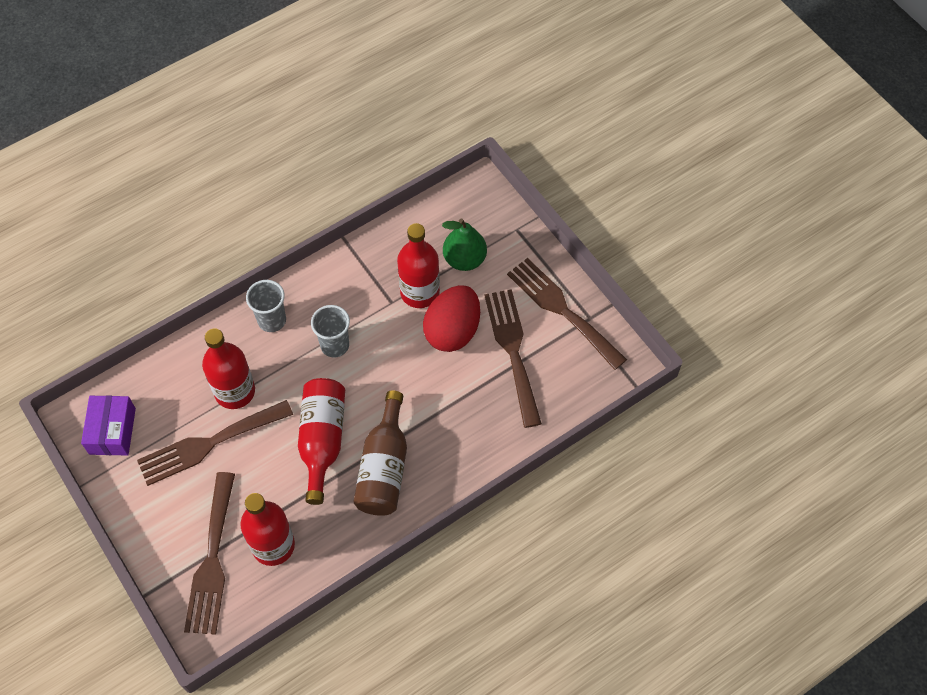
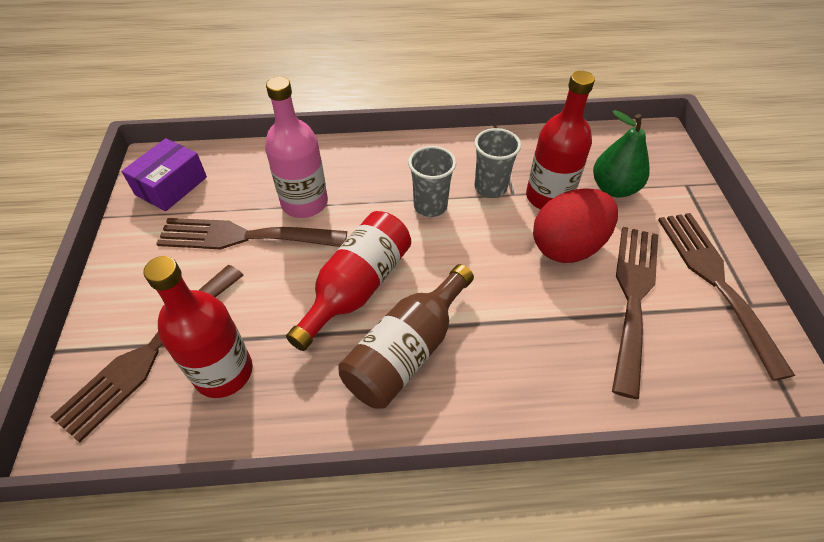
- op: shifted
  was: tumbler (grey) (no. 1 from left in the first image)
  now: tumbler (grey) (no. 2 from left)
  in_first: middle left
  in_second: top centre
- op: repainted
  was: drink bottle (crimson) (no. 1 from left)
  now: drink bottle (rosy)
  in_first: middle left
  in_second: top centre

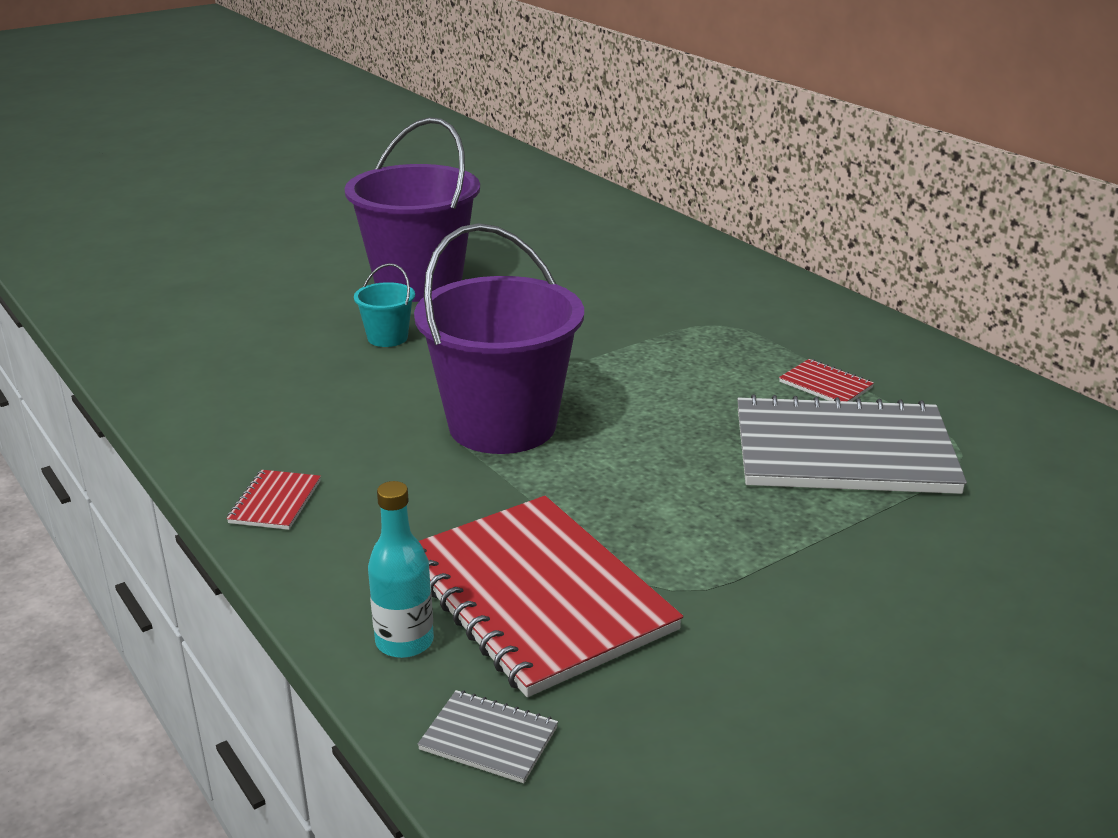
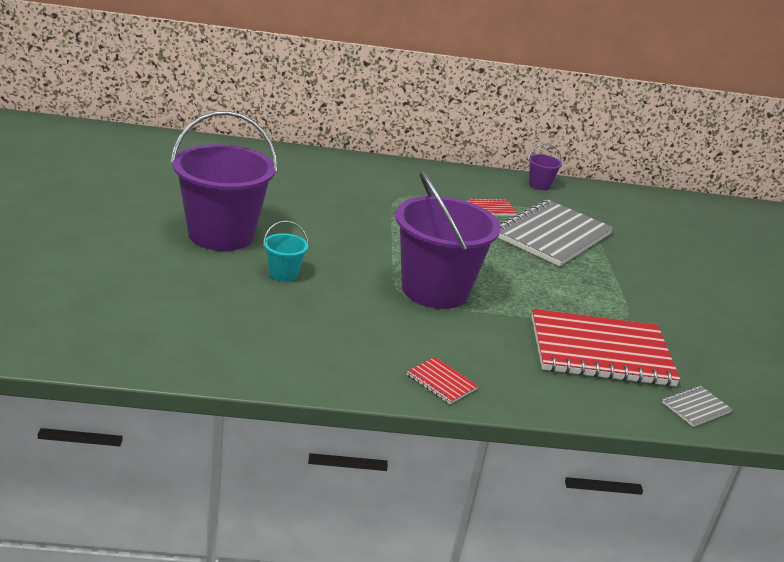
- op: gone
  was: drink bottle (aqua)
  in_first: bottom centre
- op: new
  now: bucket (royal purple) (no. 3 from left)
  in_second: top right

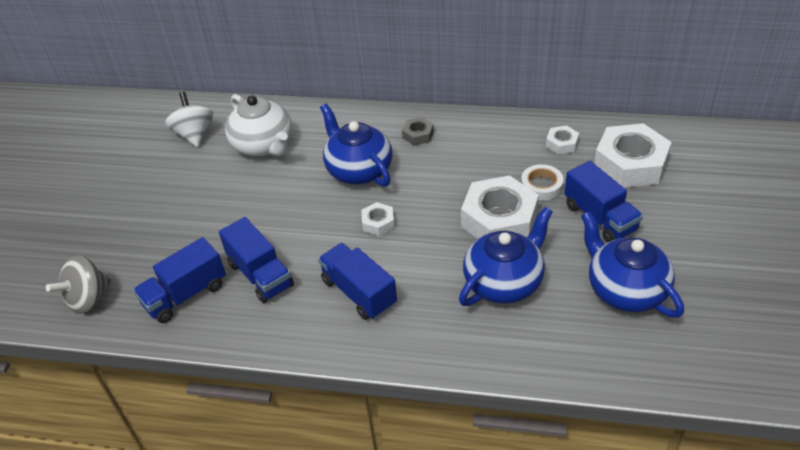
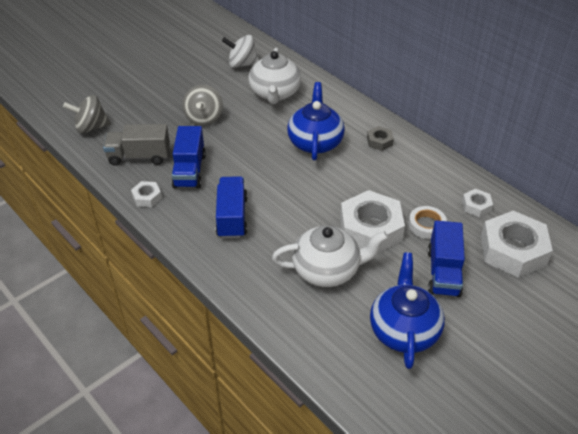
- op: rotated
  was: toy top (snow-white)
  in_first: top left
  in_second: top centre
  clockwise: -105
- op: shifted
  was: nut (snow-white) (no. 1 from left)
  in_first: centre
  in_second: middle left
- op: repainted
  was: tea pot (blue) (no. 2 from left)
  now: tea pot (snow-white) (no. 2 from left)
  in_first: centre
  in_second: centre
- op: repainted
  was: truck (blue) (no. 1 from left)
  now: truck (grey)
  in_first: middle left
  in_second: middle left
- op: new
  now: toy top (grey) (no. 2 from left)
  in_second: top centre

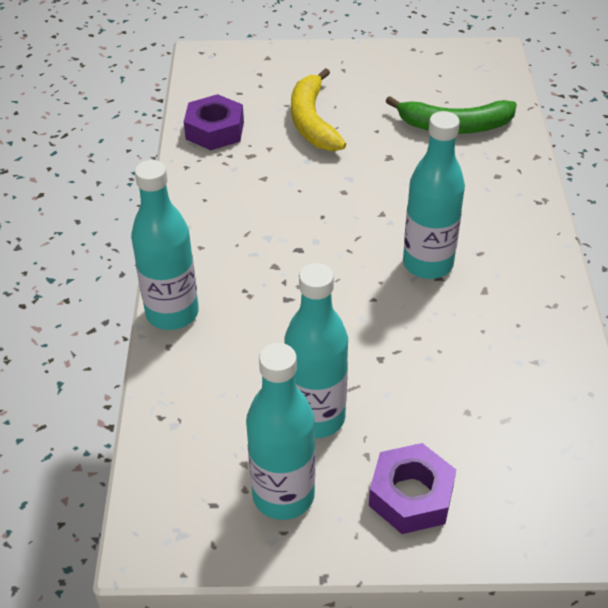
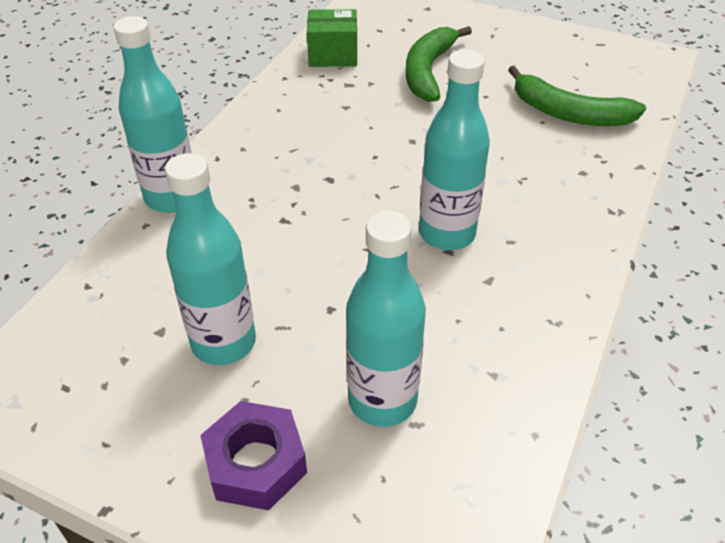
- op: repainted
  was: banana fruit (bright yellow)
  now: banana fruit (leaf-green) (no. 1 from left)
  in_first: top centre
  in_second: top centre
- op: swapped
  was: nut (royal purple) (no. 1 from left)
  now: package (leaf-green)
  in_first: top centre
  in_second: top centre
- op: shifted
  was: drink bottle (aqua) (no. 2 from left in the first image)
  now: drink bottle (aqua) (no. 3 from left)
  in_first: bottom centre
  in_second: centre

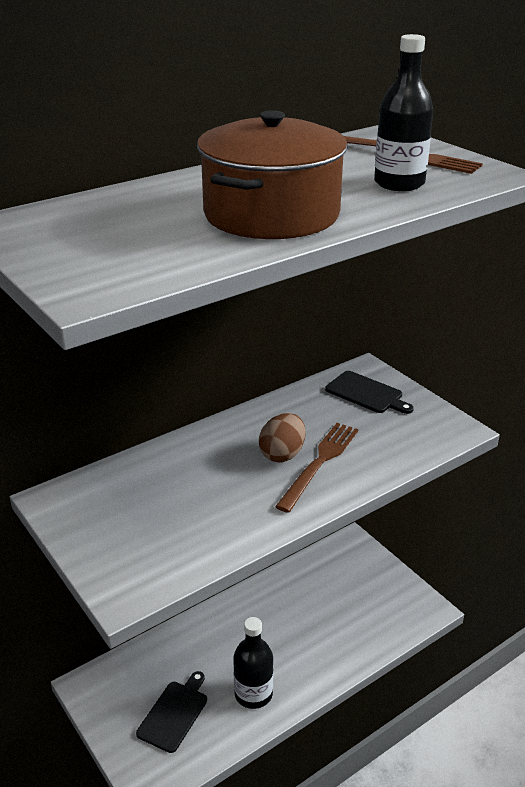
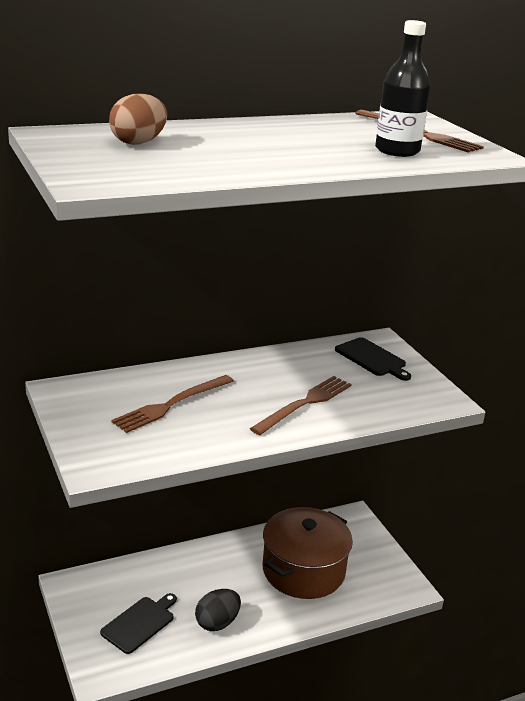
- op: shifted
  was: pot (brown)
  in_first: top centre
  in_second: bottom centre
- op: shifted
  was: egg (brown)
  in_first: centre
  in_second: top left
- op: swapped
  was: drink bottle (jet-black) (no. 1 from left)
  now: egg (jet-black)
  in_first: bottom centre
  in_second: bottom centre
- op: new
  now: fork (brown) (no. 1 from left)
  in_second: middle left

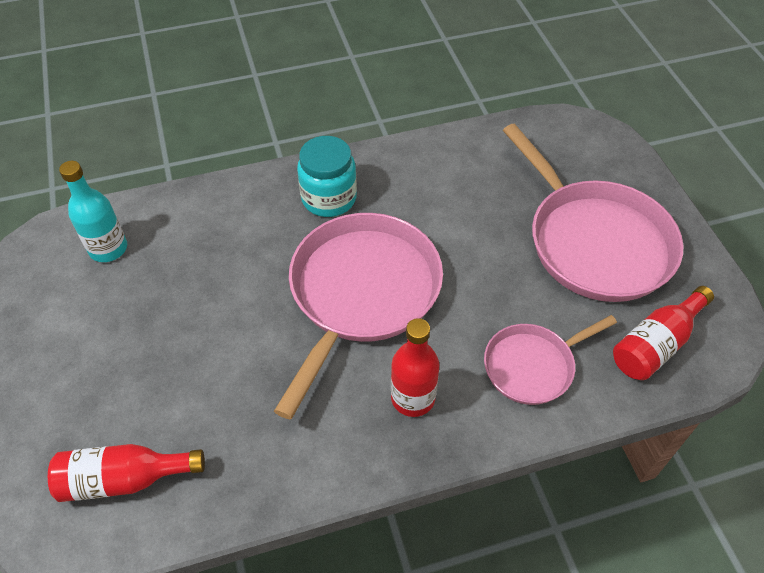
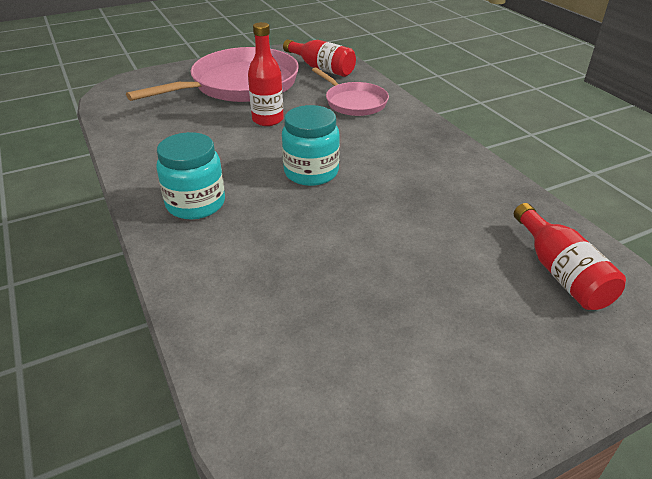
- op: gone
  was: drink bottle (aqua)
  in_first: middle left
- op: swapped
  was: frying pan (rosy) (no. 1 from left)
  now: preserve jar (aqua) (no. 2 from left)
  in_first: centre
  in_second: top centre
- op: shifted
  was: drink bottle (crimson) (no. 2 from left in the first image)
  now: drink bottle (crimson) (no. 1 from left)
  in_first: centre
  in_second: top centre

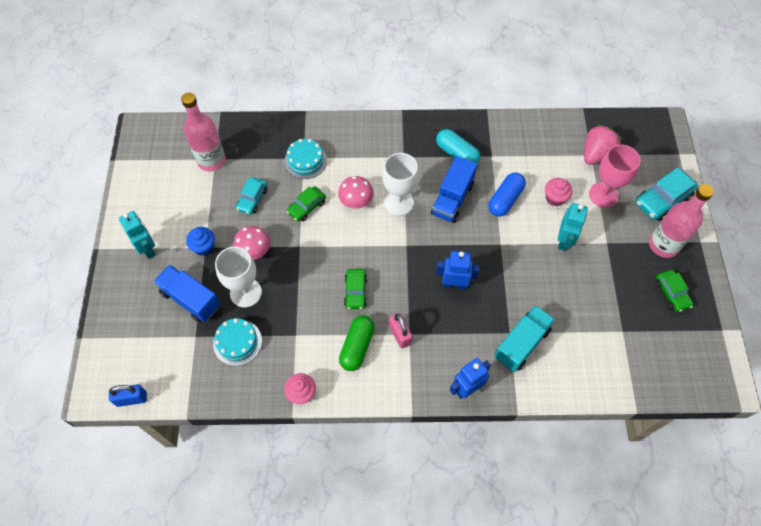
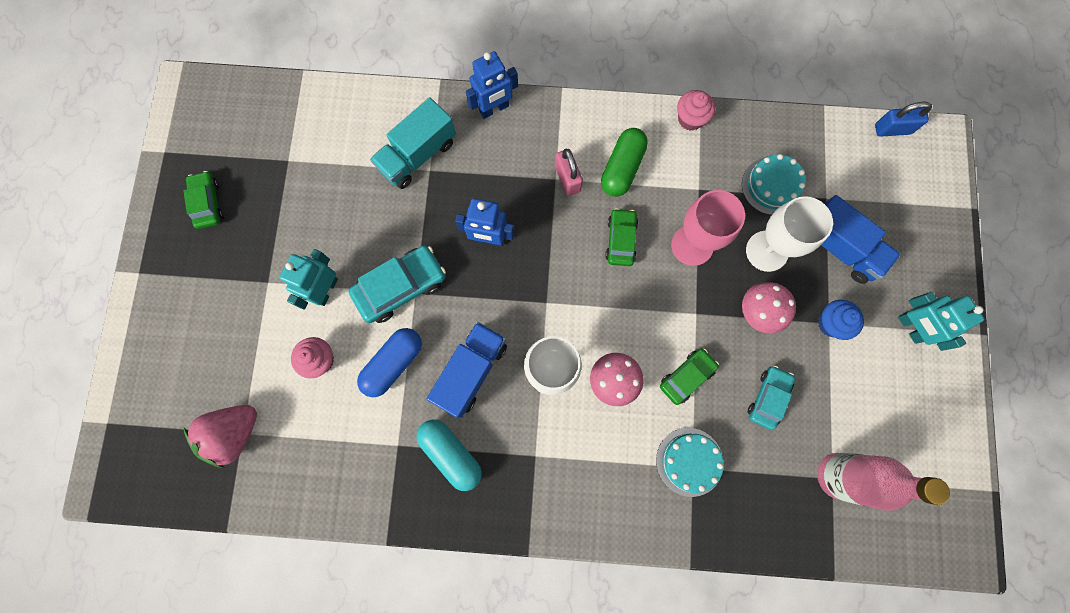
- op: shifted
  was: chalice (rosy)
  in_first: middle right
  in_second: centre
- op: shifted
  was: automobile (aqua) (no. 2 from left in the first image)
  now: automobile (aqua) (no. 1 from left)
  in_first: middle right
  in_second: centre
- op: gone
  was: drink bottle (rosy) (no. 2 from left)
  in_first: middle right

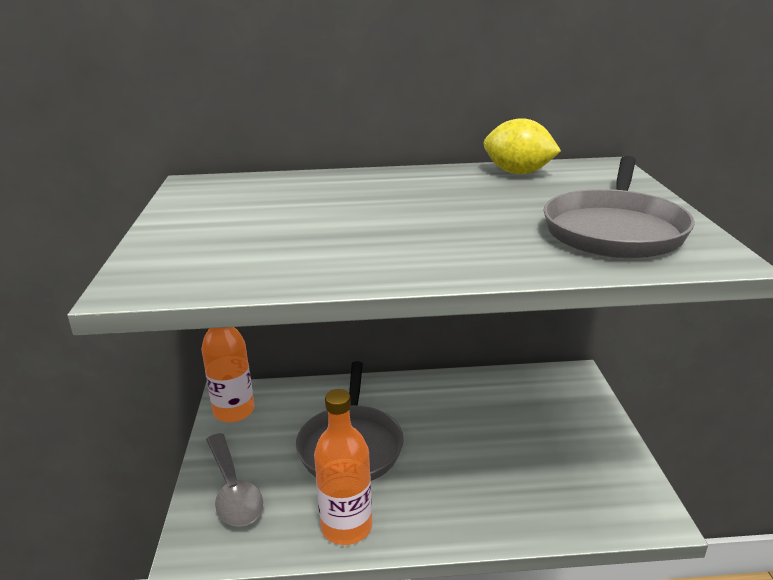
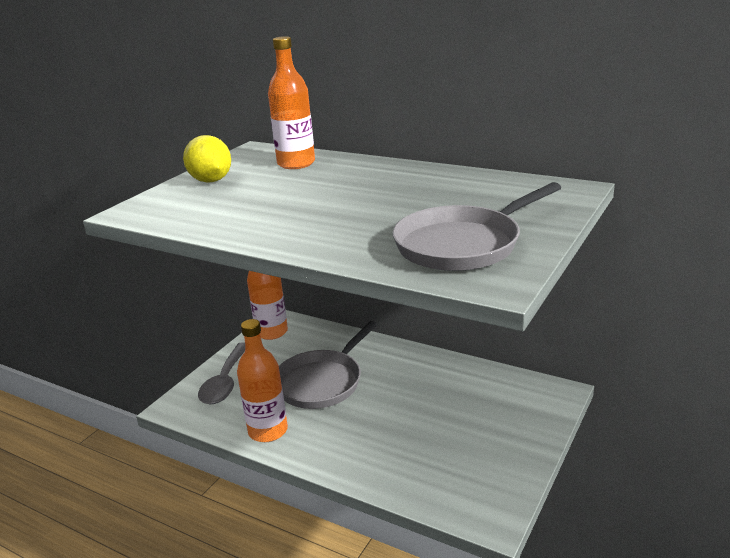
- op: shifted
  was: toy lemon (bright yellow)
  in_first: top right
  in_second: top left
- op: new
  now: drink bottle (orange-coloured) (no. 3 from left)
  in_second: top centre

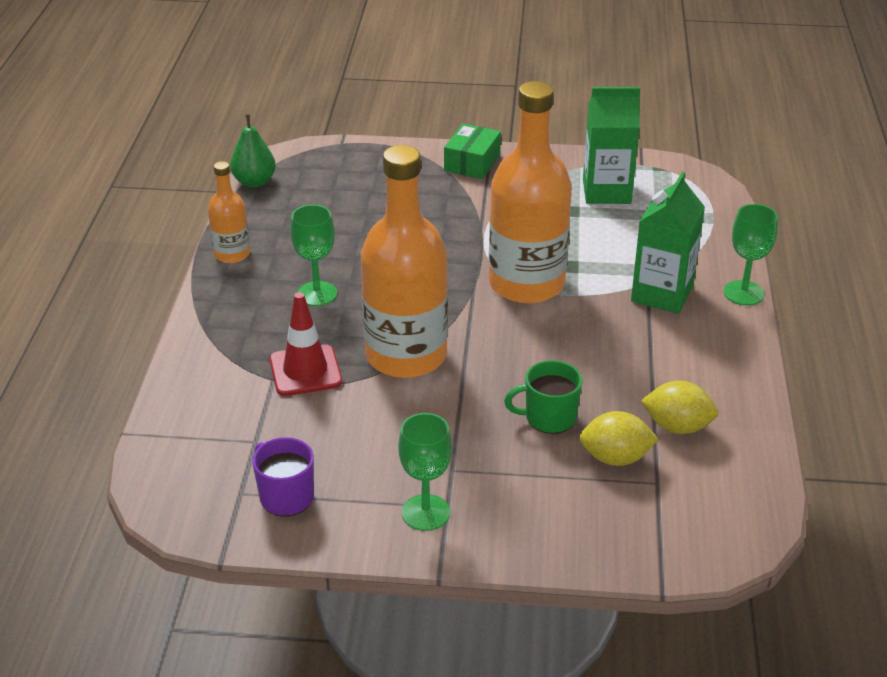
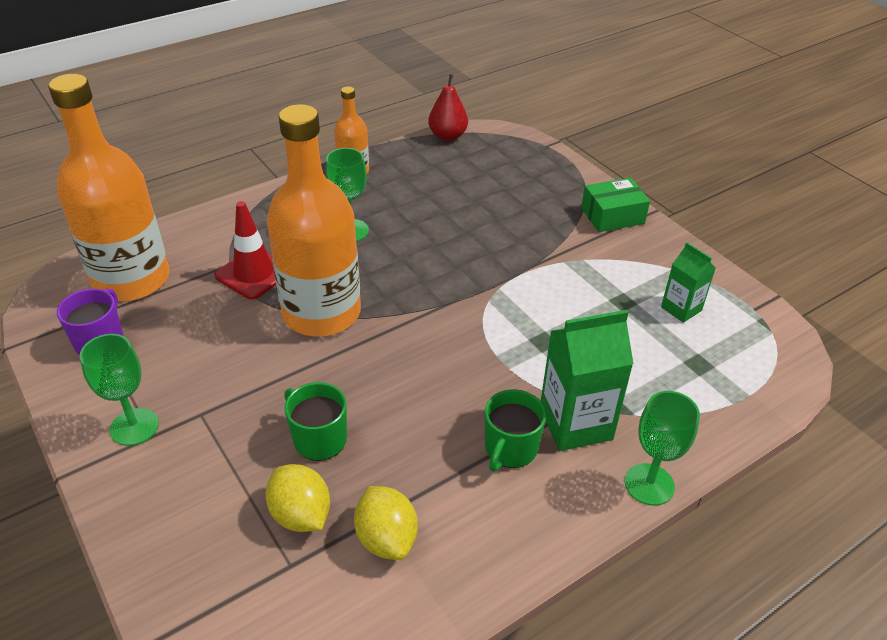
- op: shifted
  was: drink bottle (orange-coloured) (no. 3 from left in the first image)
  now: drink bottle (orange-coloured) (no. 1 from left)
  in_first: top centre
  in_second: top left
- op: scaled
  was: juice carton (leaf-green) (no. 1 from left in the first image)
  in_first: top right
  in_second: middle right
  ratio: 0.58
- op: repainted
  was: pear fruit (leaf-green)
  now: pear fruit (crimson)
  in_first: top left
  in_second: top centre
- op: new
  now: mug (leaf-green) (no. 2 from left)
  in_second: bottom centre

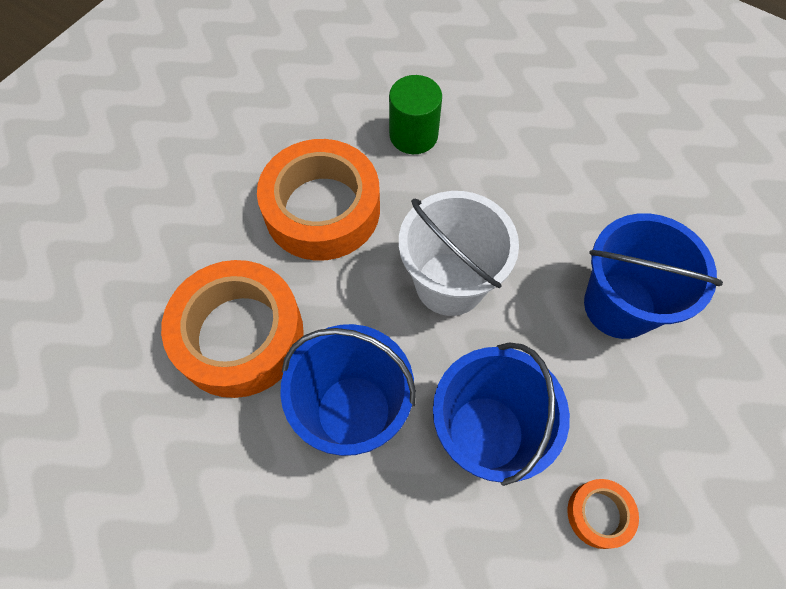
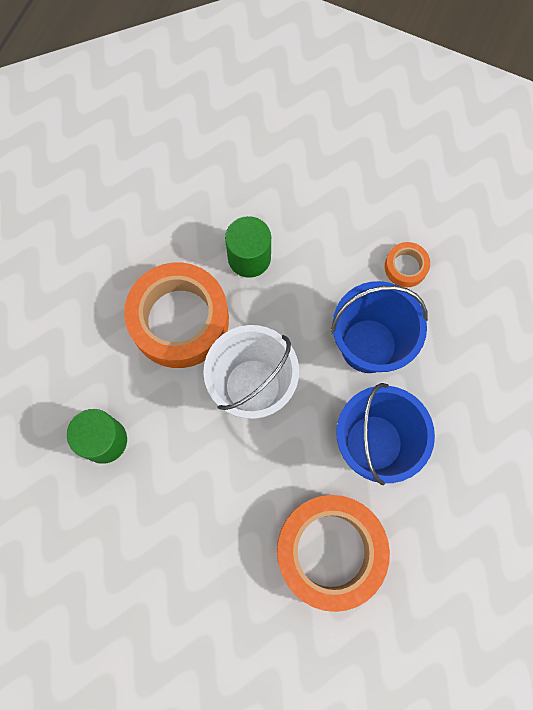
- op: shifted
  was: tape (orange-coloured) (no. 2 from left in the first image)
  now: tape (orange-coloured) (no. 1 from left)
  in_first: centre
  in_second: middle left
- op: swapped
  was: bucket (blue) (no. 3 from left)
  now: cylinder shape (leaf-green) (no. 2 from left)
  in_first: middle right
  in_second: centre

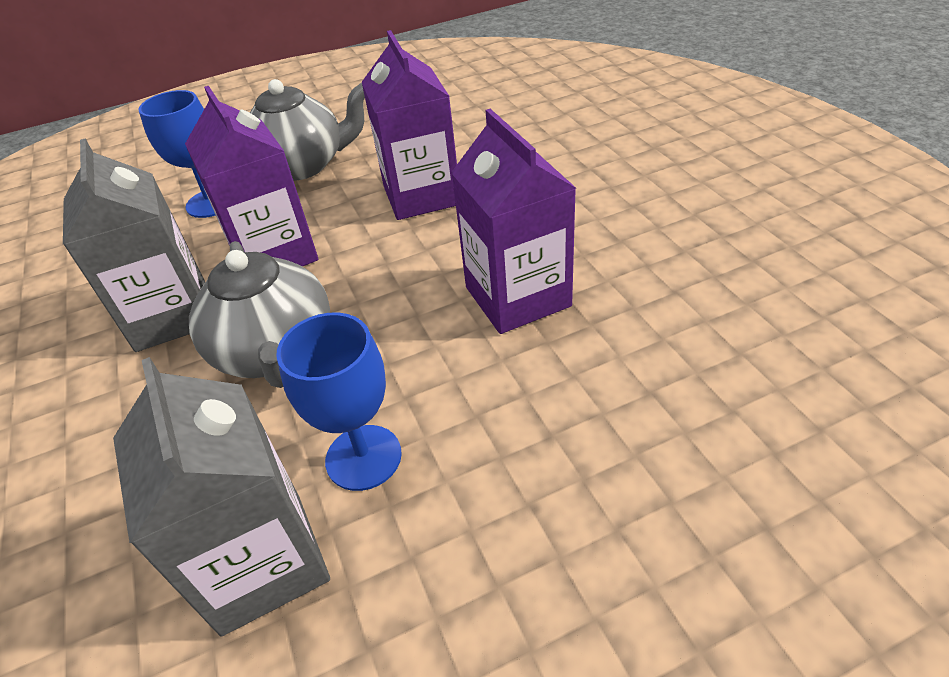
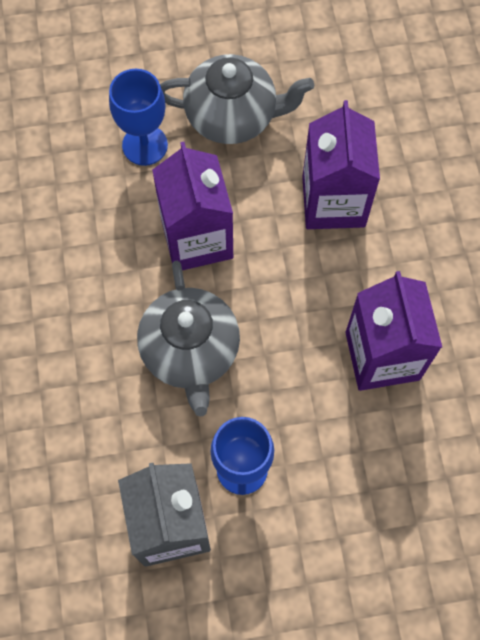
- op: gone
  was: juice carton (grey) (no. 1 from left)
  in_first: middle left

